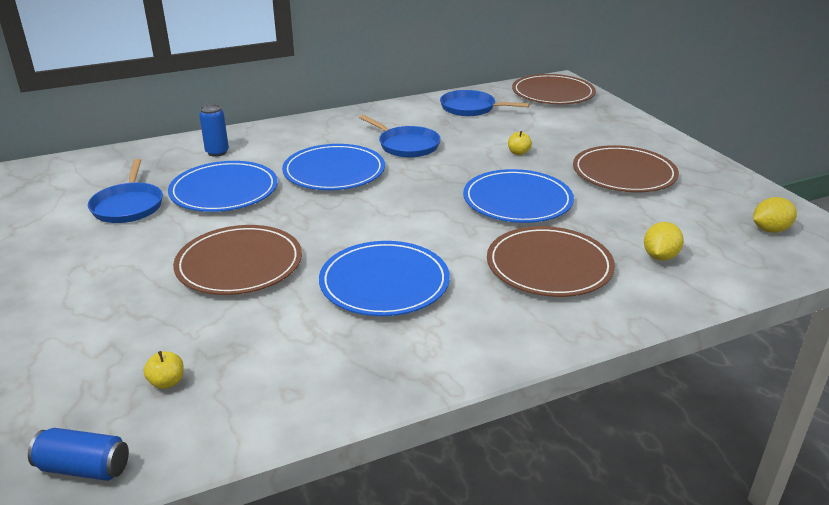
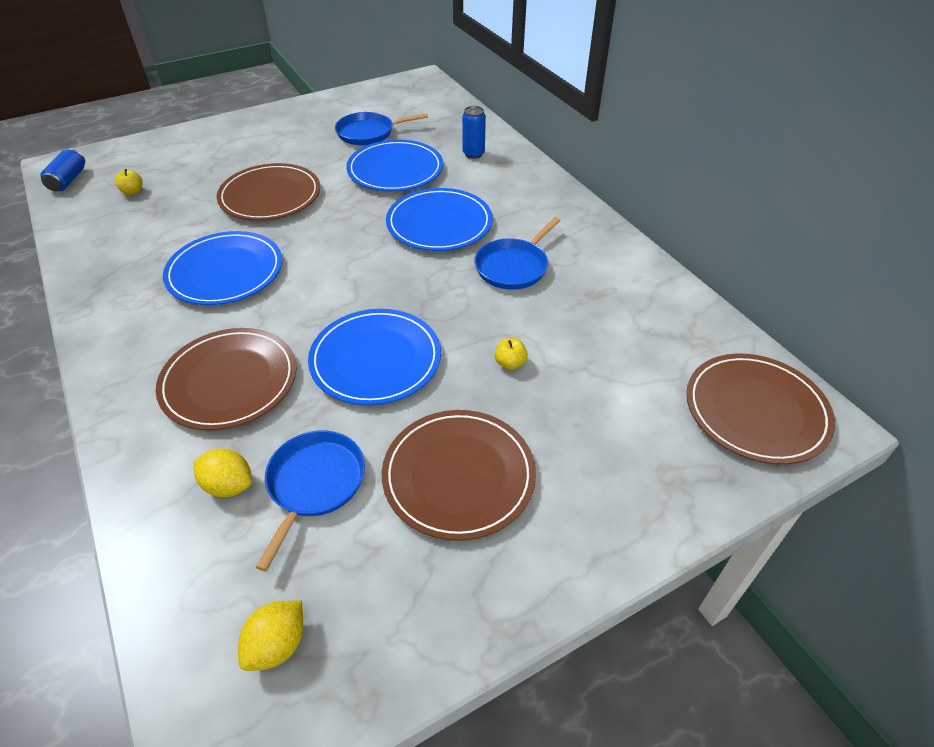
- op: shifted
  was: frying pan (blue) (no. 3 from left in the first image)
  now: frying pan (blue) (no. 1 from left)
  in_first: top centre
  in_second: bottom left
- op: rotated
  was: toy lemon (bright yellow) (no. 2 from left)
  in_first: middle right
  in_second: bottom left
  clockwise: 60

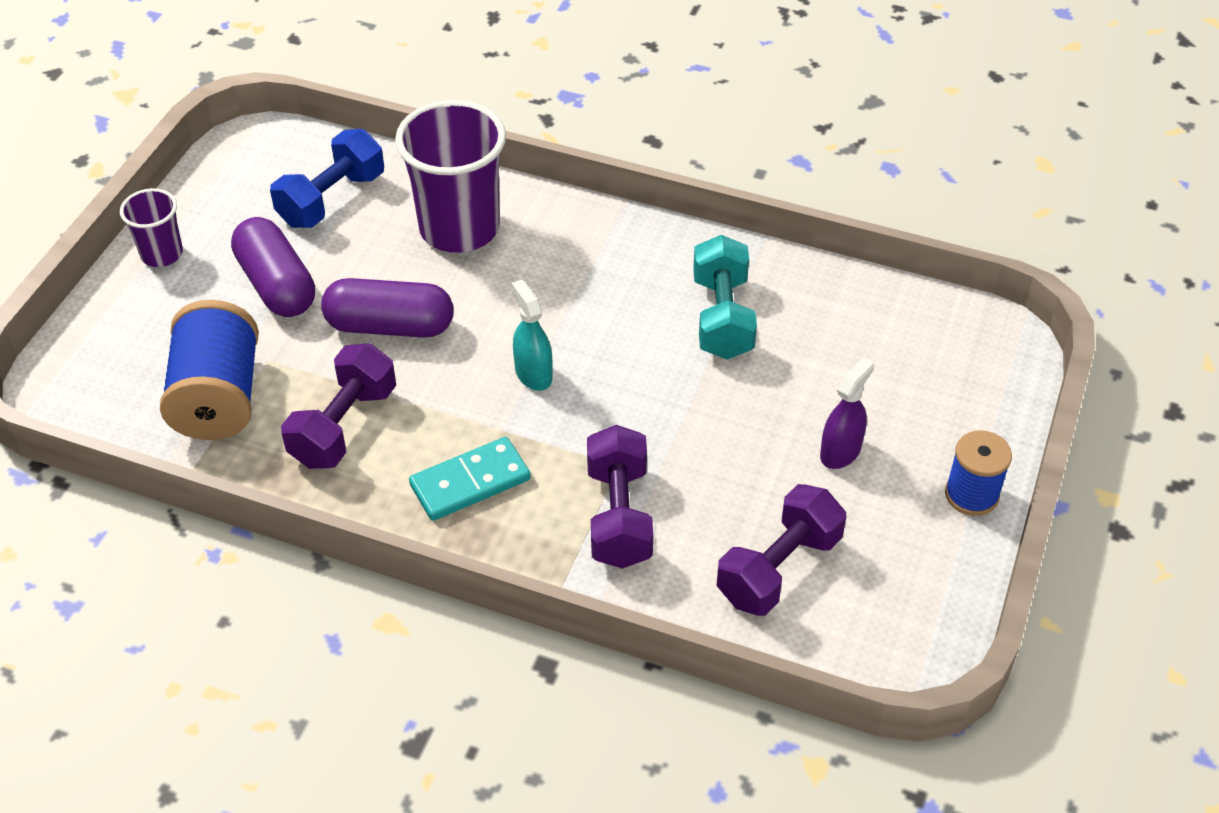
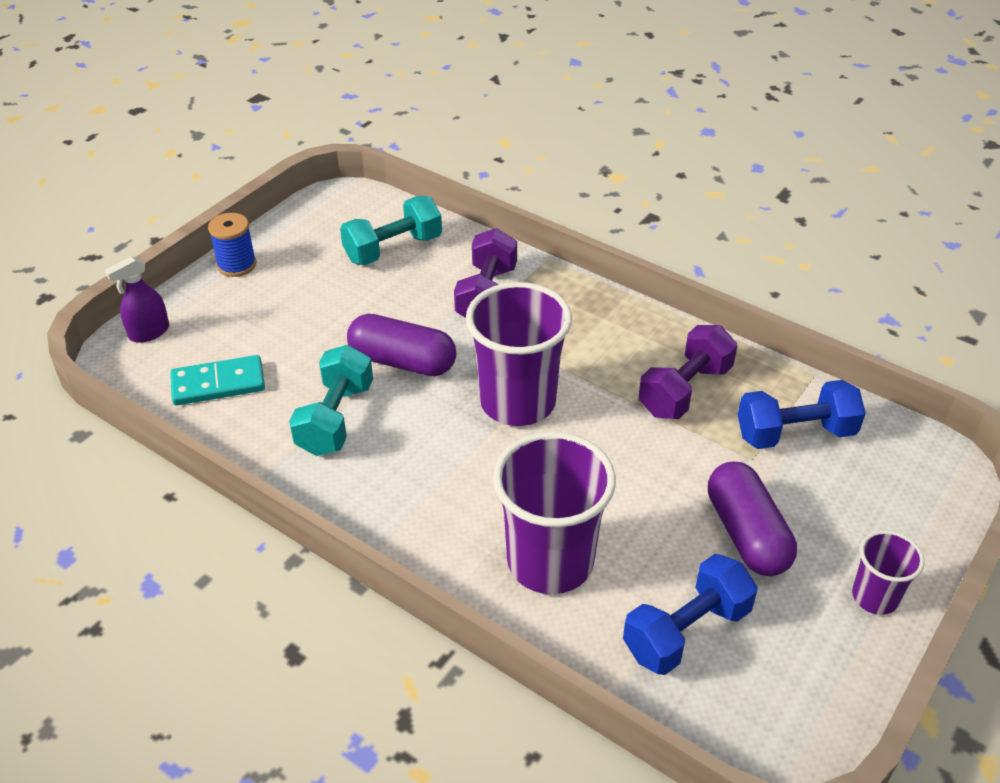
- op: shifted
  was: pill shape (royal purple) (no. 2 from left in the first image)
  now: pill shape (royal purple) (no. 1 from left)
  in_first: middle left
  in_second: centre
- op: swapped
  was: sprayer (aqua)
  now: tumbler (royal purple) (no. 1 from left)
  in_first: centre
  in_second: centre
- op: swapped
  was: bobbin (blue) (no. 1 from left)
  now: dumbbell (blue) (no. 2 from left)
  in_first: middle left
  in_second: middle right
- op: shifted
  was: sprayer (royal purple)
  in_first: middle right
  in_second: middle left
- op: shifted
  was: domino tile (aqua)
  in_first: centre
  in_second: middle left
- op: repainted
  was: dumbbell (royal purple) (no. 3 from left)
  now: dumbbell (aqua) (no. 2 from left)
  in_first: bottom centre
  in_second: top centre

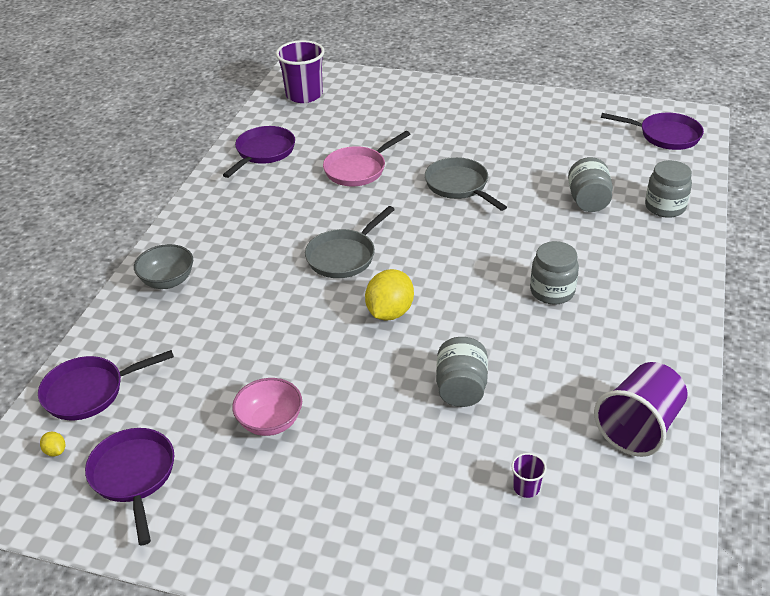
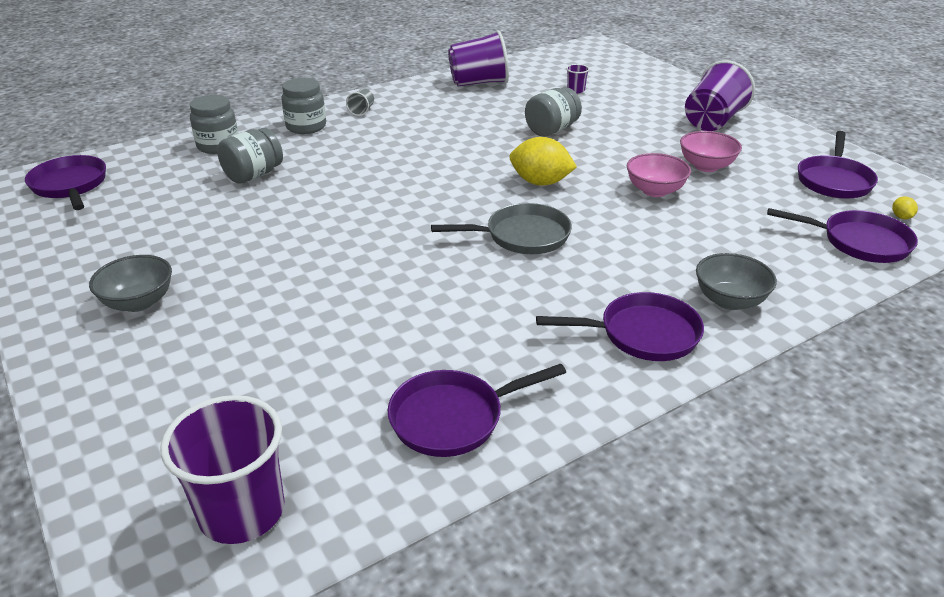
- op: gone
  was: frying pan (rosy)
  in_first: top centre
- op: gone
  was: frying pan (grey) (no. 2 from left)
  in_first: top centre
- op: shifted
  was: preserve jar (grey) (no. 2 from left in the first image)
  now: preserve jar (grey) (no. 3 from left)
  in_first: middle right
  in_second: top left
- op: rotated
  was: toy lemon (bright yellow) (no. 2 from left in the first image)
  in_first: centre
  in_second: top centre
  clockwise: 45
- op: new
  now: tumbler (royal purple) (no. 4 from left)
  in_second: top right
- op: new
  now: tumbler (grey)
  in_second: top centre
- op: new
  now: bowl (rosy) (no. 1 from left)
  in_second: top right
- op: new
  now: bowl (grey) (no. 1 from left)
  in_second: middle left
- op: new
  now: frying pan (royal purple) (no. 3 from left)
  in_second: centre

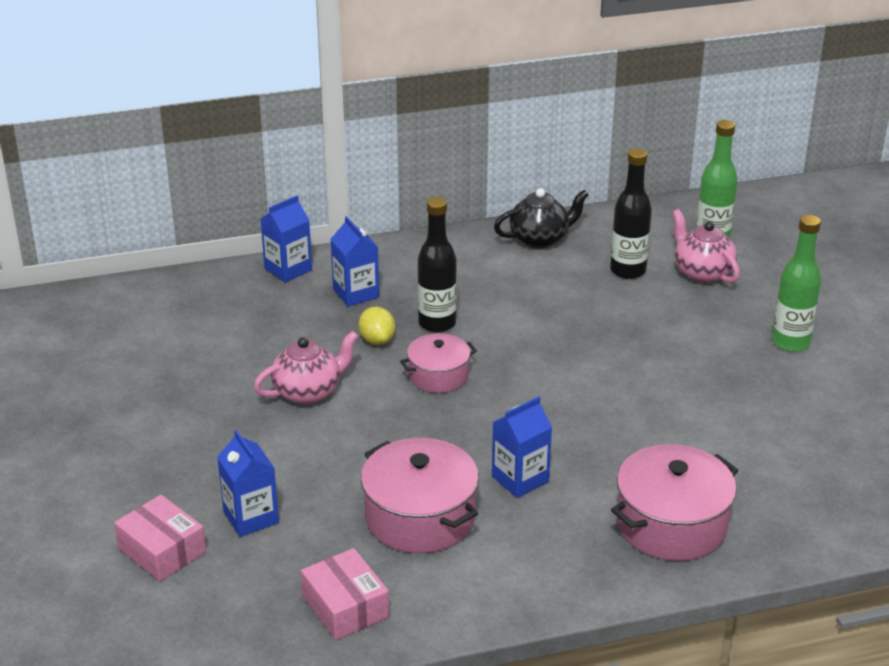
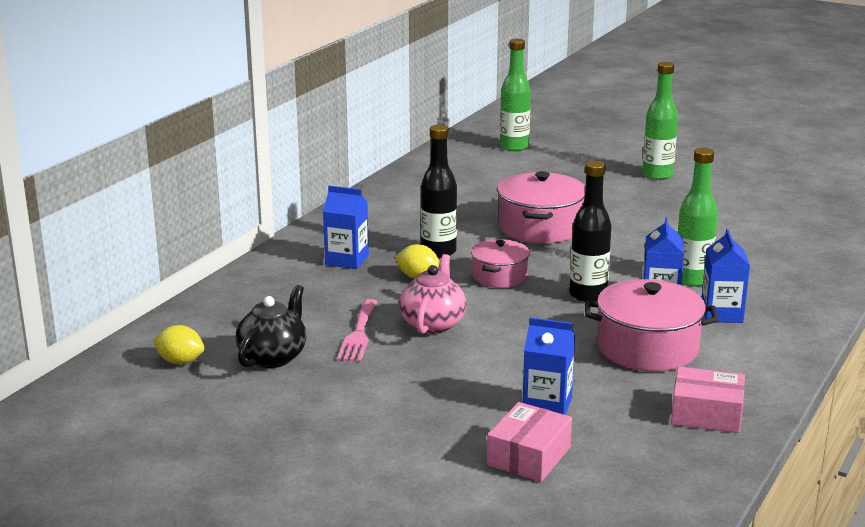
- op: shifted
  was: drink bottle (jet-black) (no. 2 from left)
  in_first: top right
  in_second: middle right
- op: shifted
  was: tea pot (jet-black)
  in_first: top centre
  in_second: middle left
- op: shifted
  was: juice carton (blue) (no. 2 from left in the first image)
  now: juice carton (blue) (no. 4 from left)
  in_first: middle left
  in_second: middle right
- op: gone
  was: tea pot (rosy) (no. 2 from left)
  in_first: middle right
- op: shifted
  was: pot (rosy) (no. 3 from left in the first image)
  now: pot (rosy) (no. 2 from left)
  in_first: bottom right
  in_second: centre
- op: rotated
  was: package (rosy) (no. 1 from left)
  in_first: bottom left
  in_second: bottom centre
  clockwise: -60
- op: new
  now: drink bottle (leaf-green) (no. 3 from left)
  in_second: middle right
- op: new
  now: fork (rosy)
  in_second: centre
- op: new
  now: toy lemon (bright yellow) (no. 1 from left)
  in_second: middle left

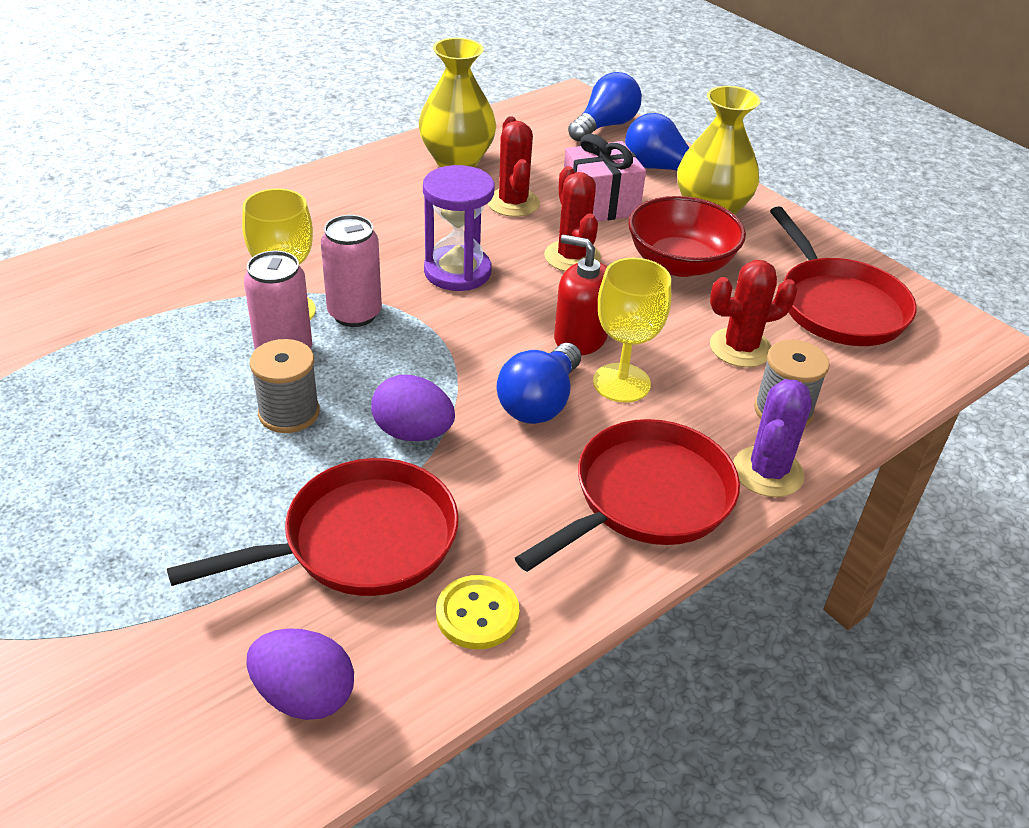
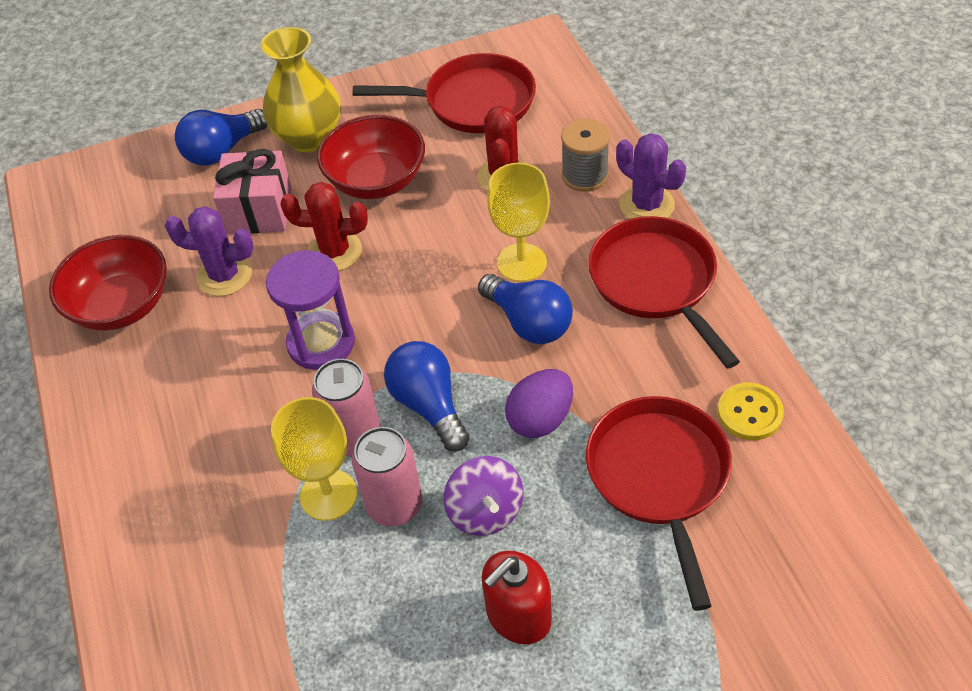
- op: swapped
  was: tall vase (bright yellow) (no. 1 from left)
  now: bowl (crimson) (no. 1 from left)
  in_first: top centre
  in_second: middle left
- op: shifted
  was: lightbulb (blue) (no. 2 from left)
  in_first: top centre
  in_second: centre
- op: repainted
  was: cactus (crimson) (no. 1 from left)
  now: cactus (royal purple) (no. 1 from left)
  in_first: top centre
  in_second: middle left
- op: shifted
  was: soap pump (crimson)
  in_first: centre
  in_second: bottom centre
- op: swapped
  was: bobbin (grey) (no. 1 from left)
  now: toy top (royal purple)
  in_first: middle left
  in_second: bottom centre
- op: gone
  was: egg (royal purple) (no. 1 from left)
  in_first: bottom left

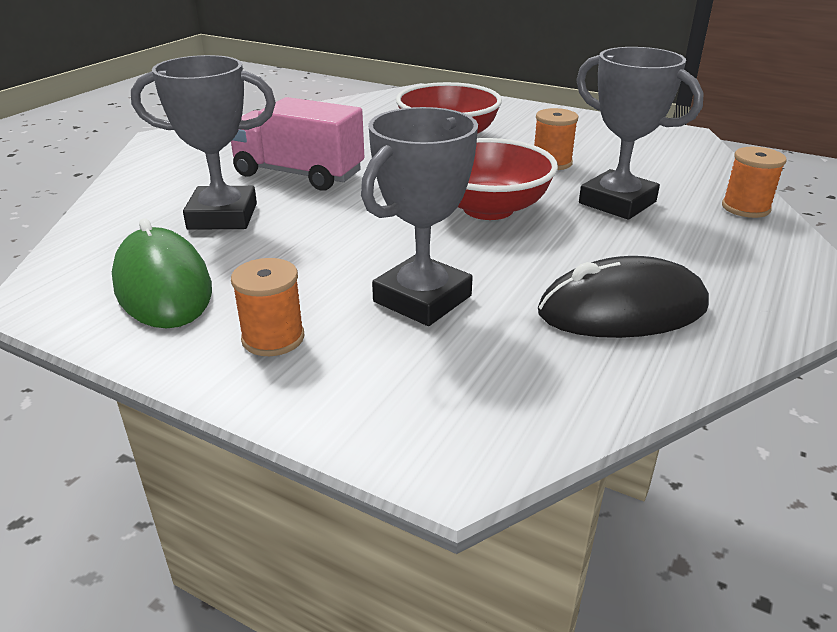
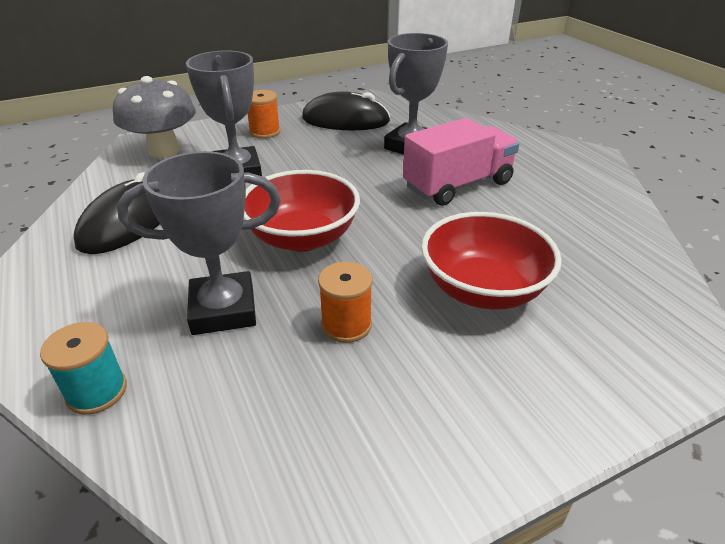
- op: repainted
  was: bobbin (orange-coloured) (no. 3 from left)
  now: bobbin (aqua)
  in_first: top right
  in_second: bottom left
- op: repainted
  was: computer mouse (leaf-green)
  now: computer mouse (jet-black) (no. 2 from left)
  in_first: middle left
  in_second: top centre
- op: new
  now: mushroom (grey)
  in_second: top left

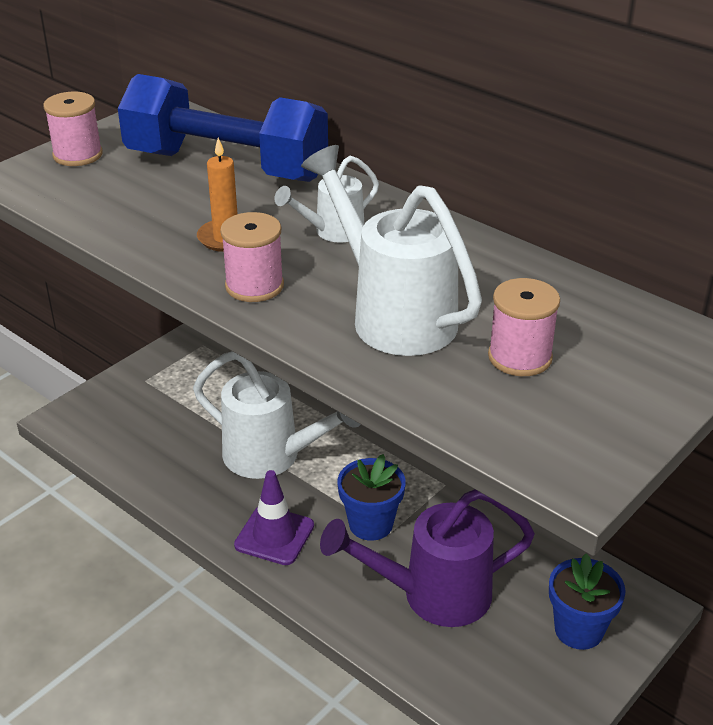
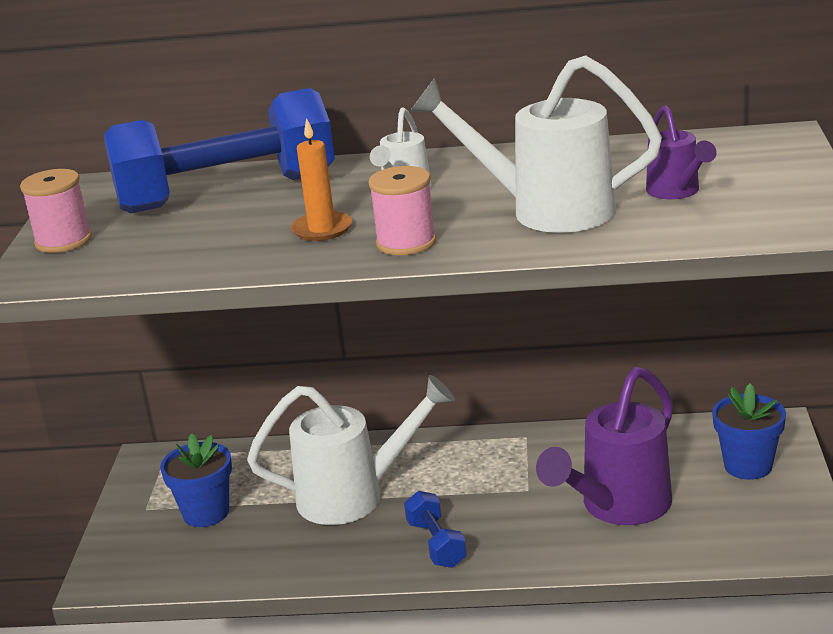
- op: swapped
  was: bobbin (rosy) (no. 3 from left)
  now: watering can (royal purple) (no. 2 from left)
  in_first: middle right
  in_second: top right
- op: shifted
  was: potted plant (blue) (no. 1 from left)
  in_first: bottom centre
  in_second: bottom left
- op: swapped
  was: traffic cone (royal purple)
  now: dumbbell (blue) (no. 2 from left)
  in_first: bottom centre
  in_second: bottom centre

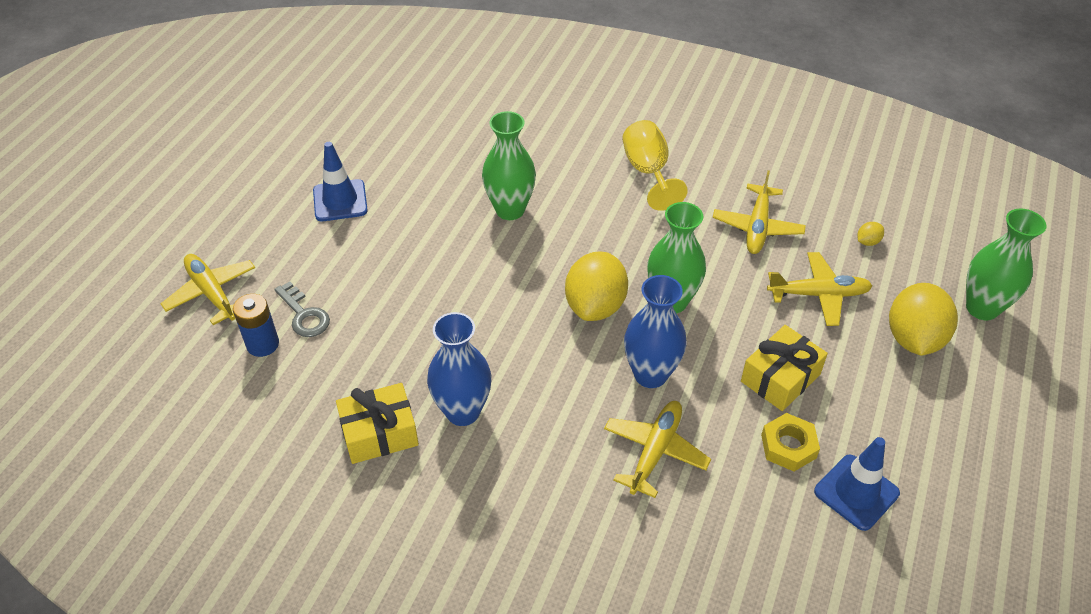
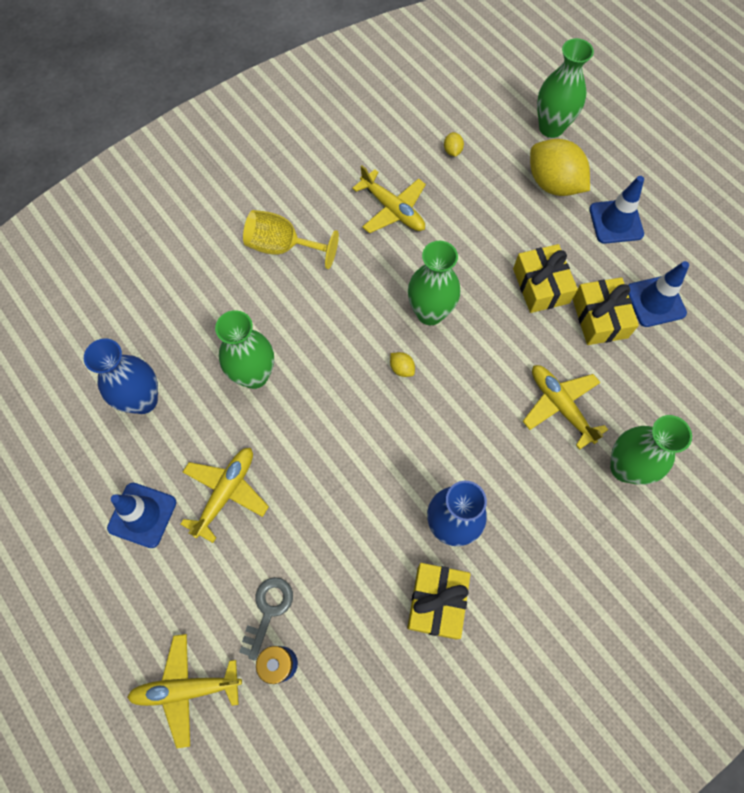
- op: scaled
  was: toy lemon (bright yellow) (no. 1 from left)
  in_first: centre
  in_second: centre
  ratio: 0.4
- op: shifted
  was: aeroplane (bright yellow) (no. 4 from left in the first image)
  now: aeroplane (bright yellow) (no. 2 from left)
  in_first: middle right
  in_second: middle left
- op: shifted
  was: tall vase (blue) (no. 2 from left in the first image)
  now: tall vase (blue) (no. 1 from left)
  in_first: centre
  in_second: middle left
- op: rotated
  was: latchkey (grey)
  in_first: middle left
  in_second: bottom centre
  clockwise: -60
- op: swapped
  was: nut (bright yellow)
  now: wrapped gift (bright yellow) (no. 3 from left)
  in_first: bottom right
  in_second: middle right
- op: new
  now: traffic cone (blue) (no. 2 from left)
  in_second: top right
- op: new
  now: tall vase (leaf-green) (no. 4 from left)
  in_second: middle right

